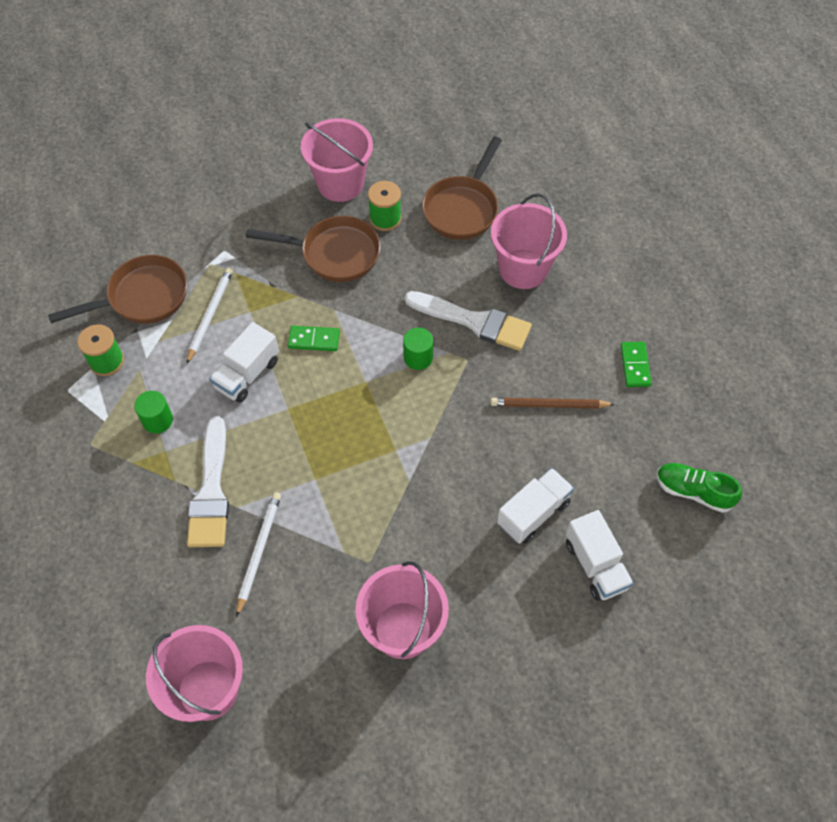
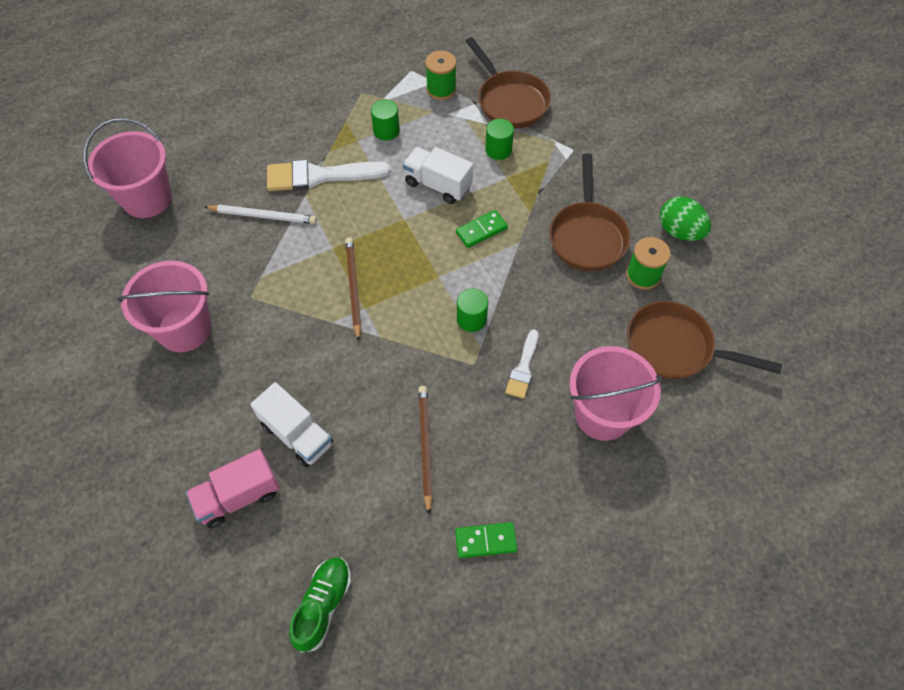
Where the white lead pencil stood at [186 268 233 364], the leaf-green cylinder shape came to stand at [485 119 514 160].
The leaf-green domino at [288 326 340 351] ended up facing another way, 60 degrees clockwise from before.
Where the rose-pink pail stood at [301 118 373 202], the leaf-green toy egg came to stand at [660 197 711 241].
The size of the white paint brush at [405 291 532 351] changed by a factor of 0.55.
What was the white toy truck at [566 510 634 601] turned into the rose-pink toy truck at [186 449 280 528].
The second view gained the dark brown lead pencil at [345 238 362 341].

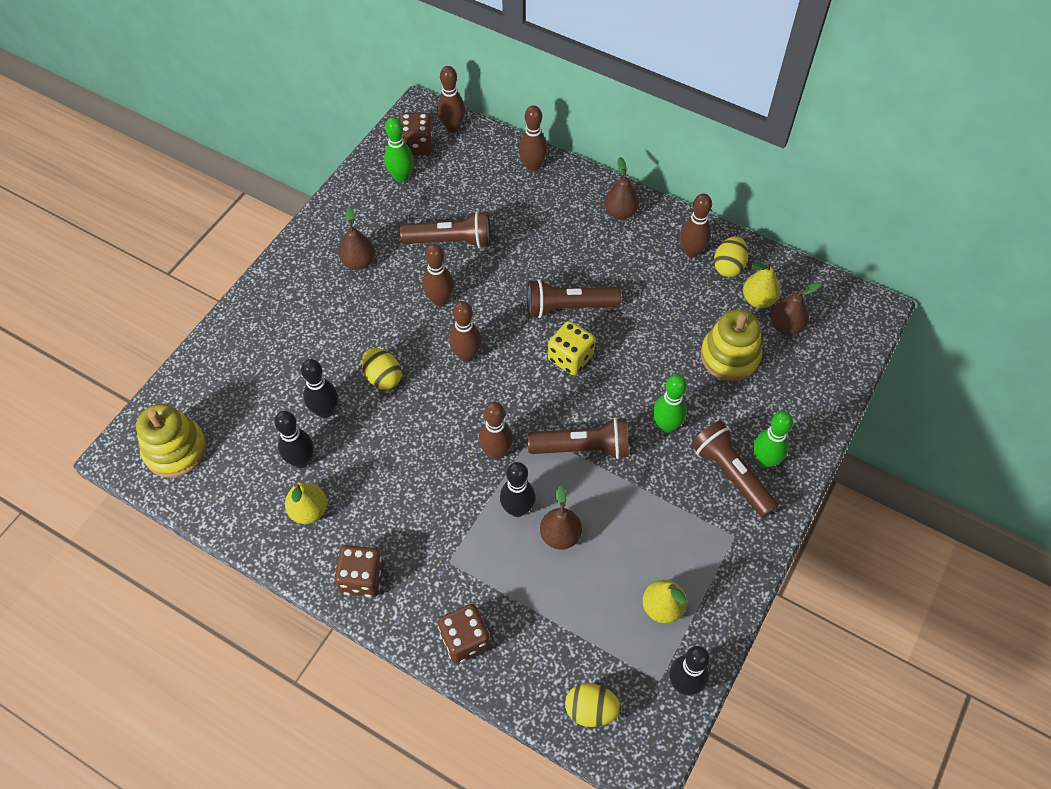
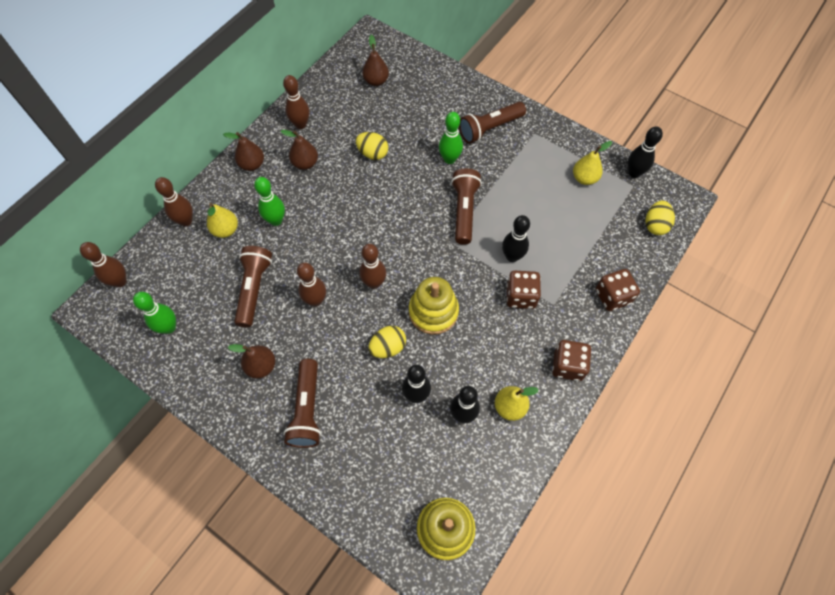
The dark brown game die ended up elsewhere, having gone from [399 112 433 155] to [506 271 541 309].
The second view lost the dark brown skittle at [479 402 513 459].
The dark brown torch ended up elsewhere, having gone from [527 279 621 318] to [284 359 321 448].
The dark brown pear ended up elsewhere, having gone from [540 485 582 550] to [281 130 318 170].
The second view lost the yellow game die at [548 321 595 375].
The yellow stacking rings ended up elsewhere, having gone from [701 309 762 381] to [409 277 459 335].
The yellow toy egg ended up elsewhere, having gone from [714 236 748 277] to [356 132 388 160].
The yellow pear ended up elsewhere, having gone from [743 261 781 308] to [207 203 238 238].
The leaf-green skittle ended up elsewhere, having gone from [753 411 793 468] to [254 177 285 226].

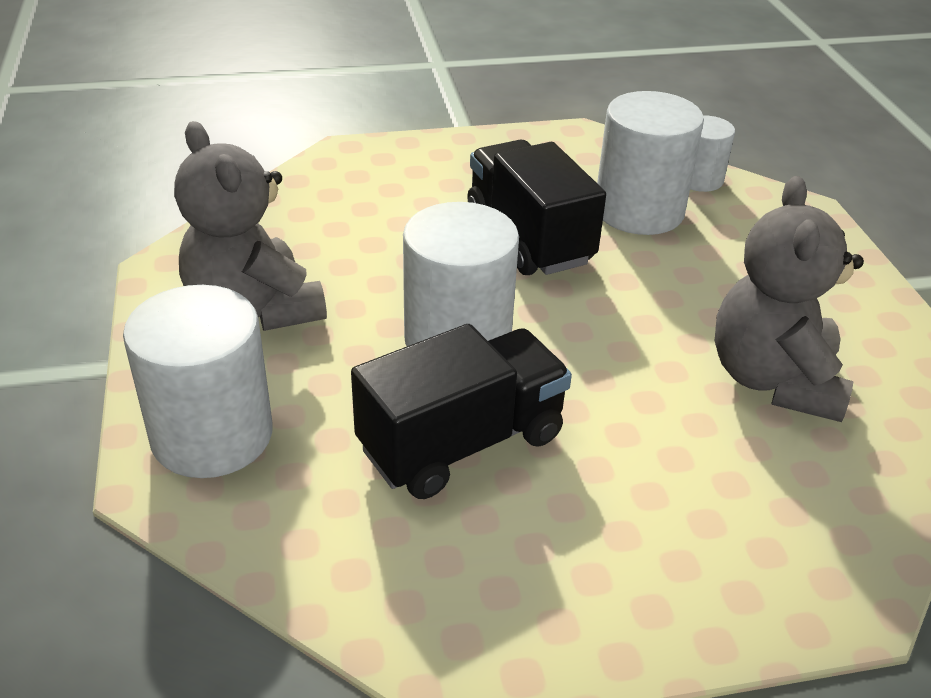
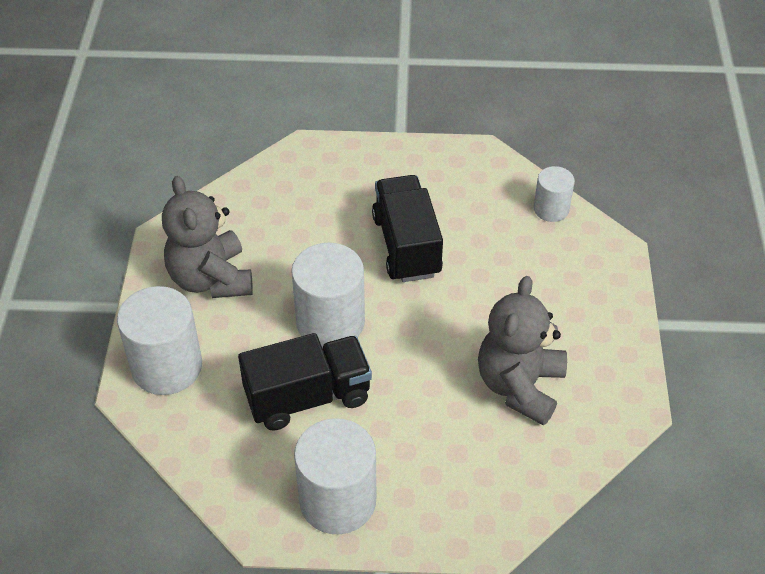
The white cylinder shape ended up elsewhere, having gone from [597 91 704 235] to [294 418 376 534].

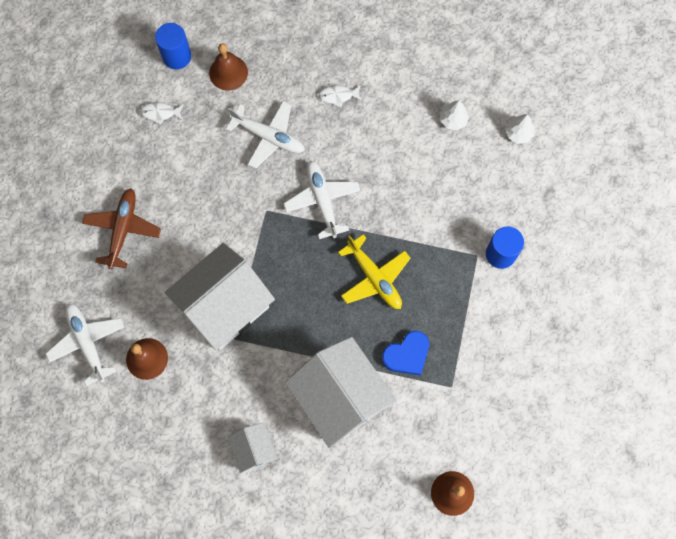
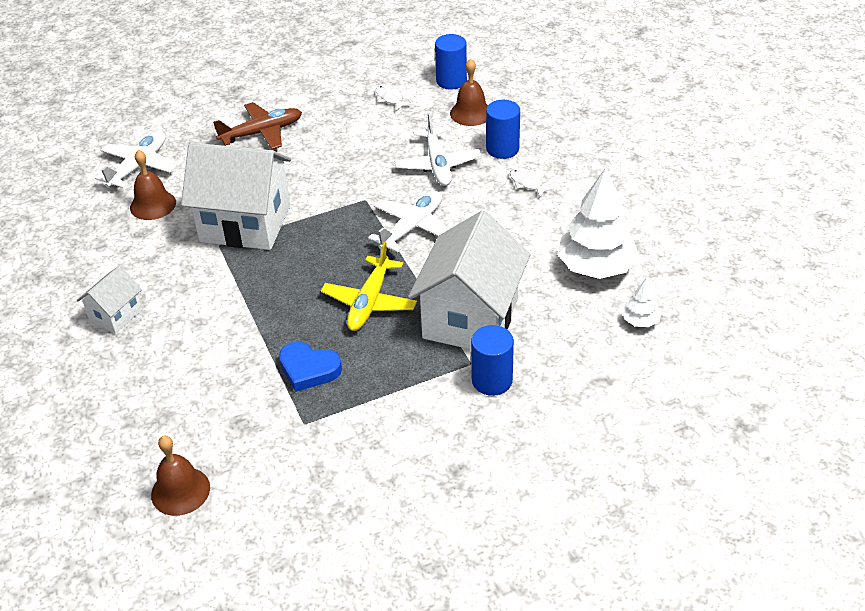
The white house ended up elsewhere, having gone from [285 337 397 448] to [408 210 530 349].
The size of the white tree at [440 100 469 130] changed by a factor of 2.16.
The second view gained the blue cylinder shape at [486 100 520 159].

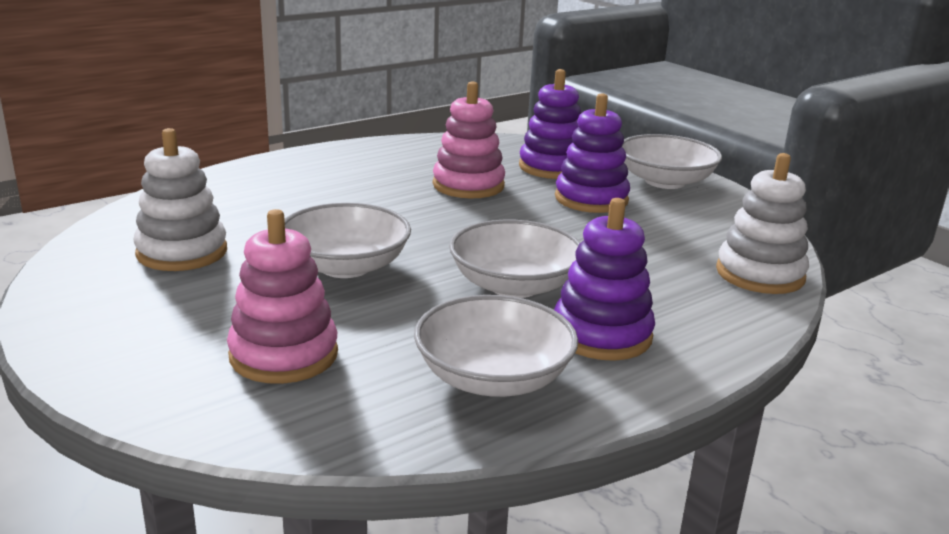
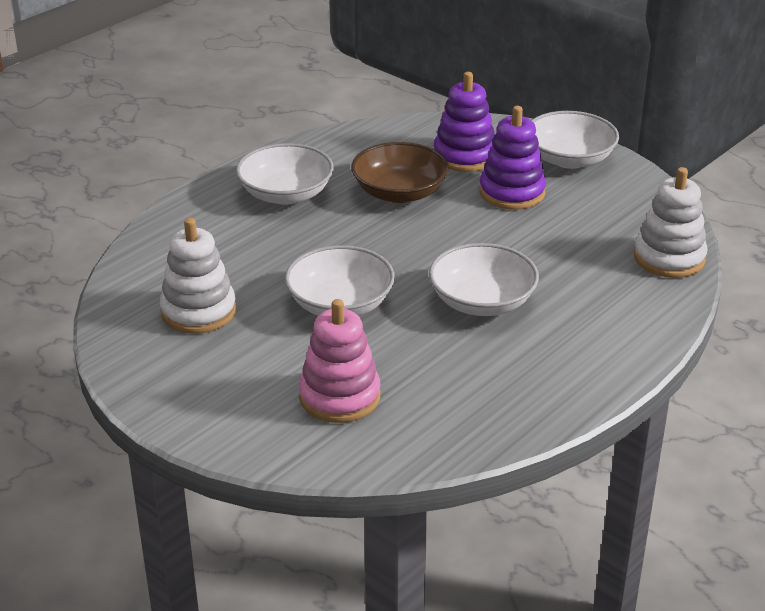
The white deep dish ended up elsewhere, having gone from [414 295 578 397] to [236 143 334 205].
Where the rose-pink stacking rings stood at [433 81 505 199], the dark brown deep dish came to stand at [351 142 449 203].
The second view lost the royal purple stacking rings at [554 198 655 361].

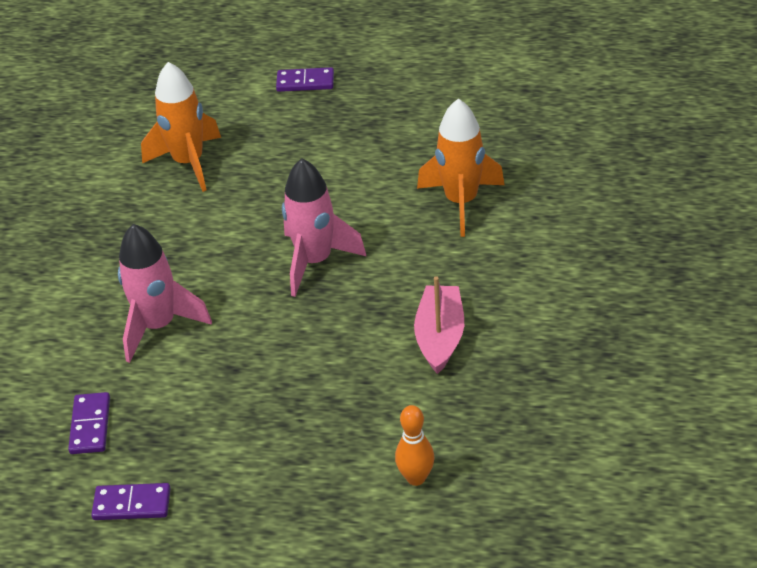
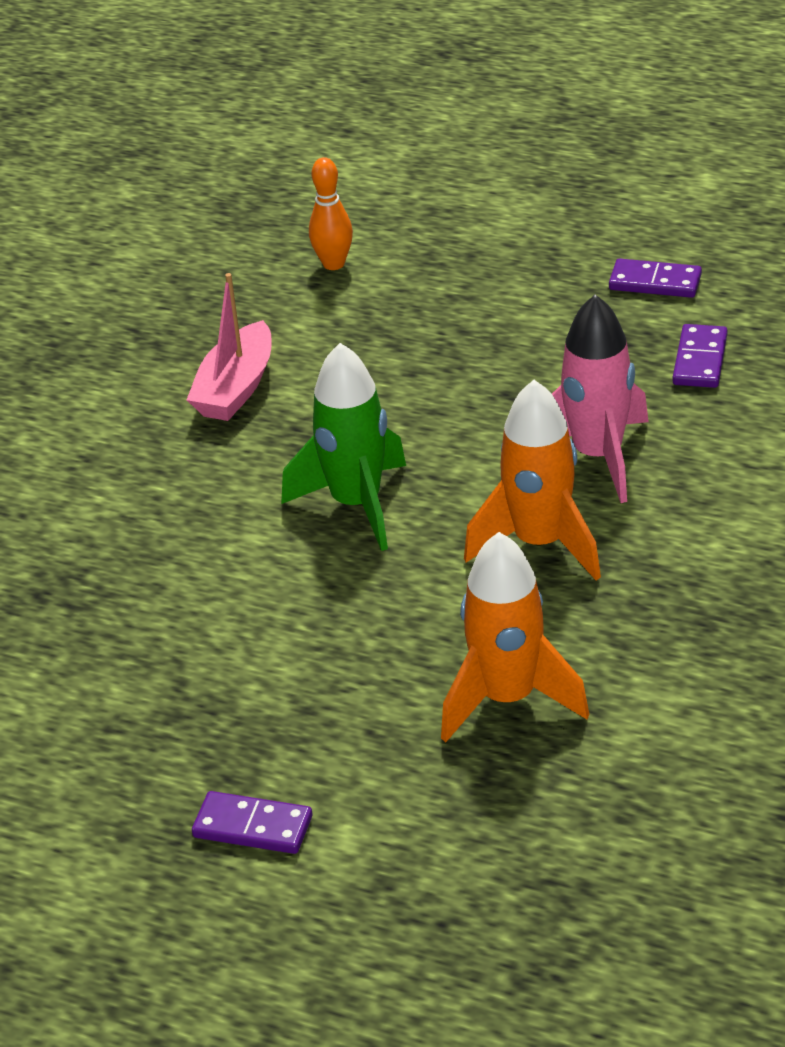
What was the rose-pink toy rocket at [282 158 366 297] turned into the leaf-green toy rocket at [281 343 406 551].
The orange-coloured toy rocket ended up elsewhere, having gone from [417 98 505 237] to [464 380 601 581].

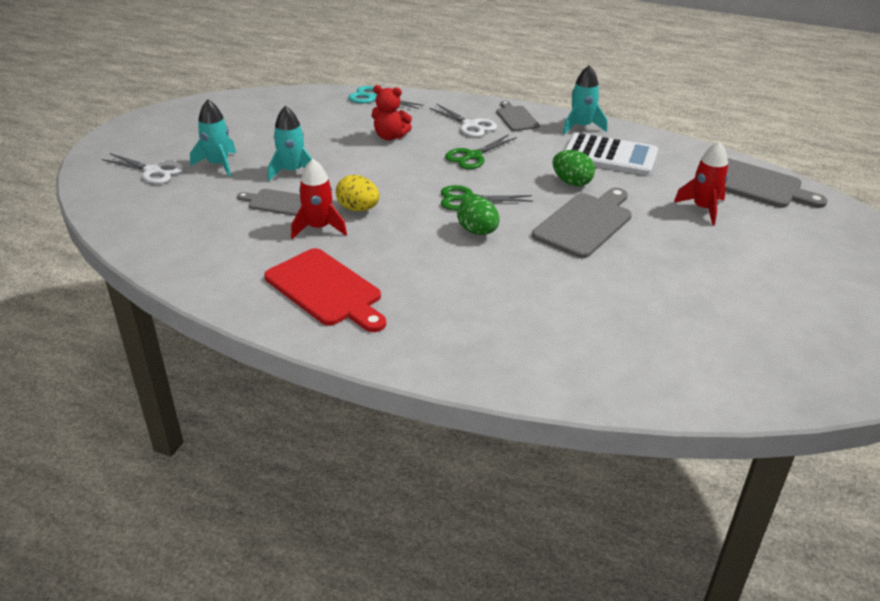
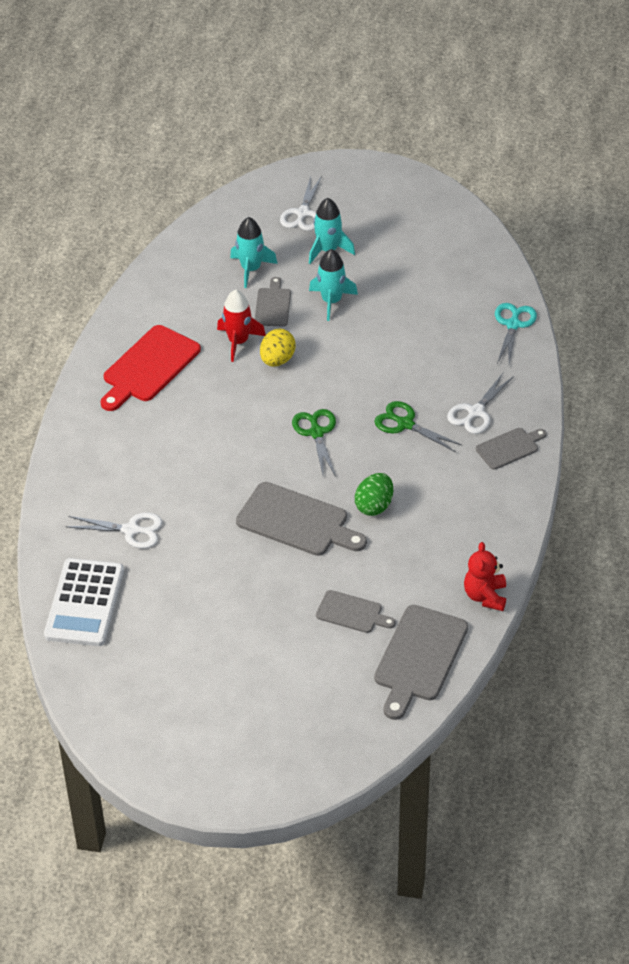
The crimson stuffed bear ended up elsewhere, having gone from [371 85 412 140] to [464 542 506 611].
The second view lost the leaf-green toy egg at [457 196 500 235].
The teal toy rocket ended up elsewhere, having gone from [562 65 607 134] to [230 217 278 288].
The white adding machine ended up elsewhere, having gone from [564 132 658 175] to [44 558 124 646].
Where the crimson toy rocket stood at [674 141 729 225], the grey chopping board came to stand at [316 590 396 633].
The second view gained the white shears at [66 513 163 548].

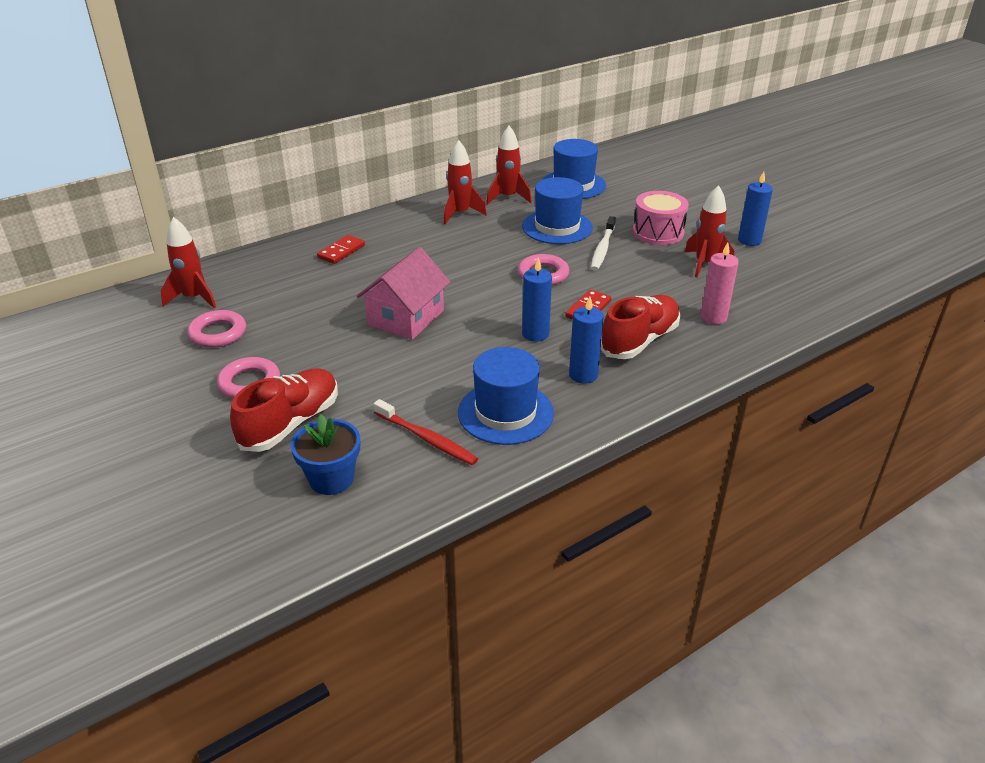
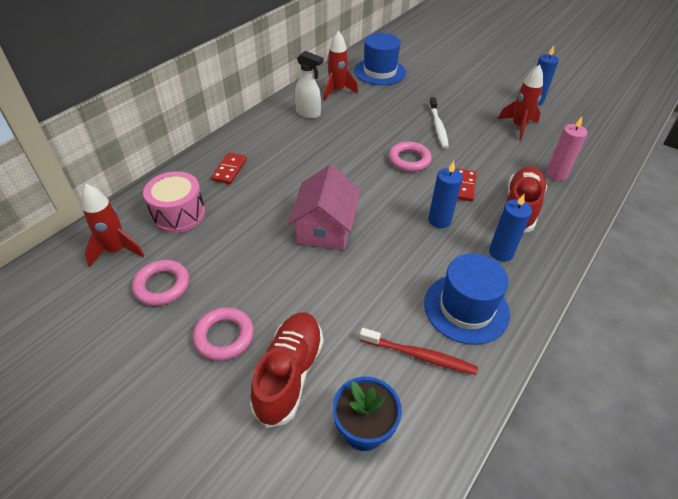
Where the crimson toy rocket stood at [444 140 487 225], the white sprayer came to stand at [295 51 323 119].
The second view lost the blue top hat at [522 177 593 244].
The rose-pink snare drum ended up elsewhere, having gone from [633 191 689 245] to [143 171 205 233].

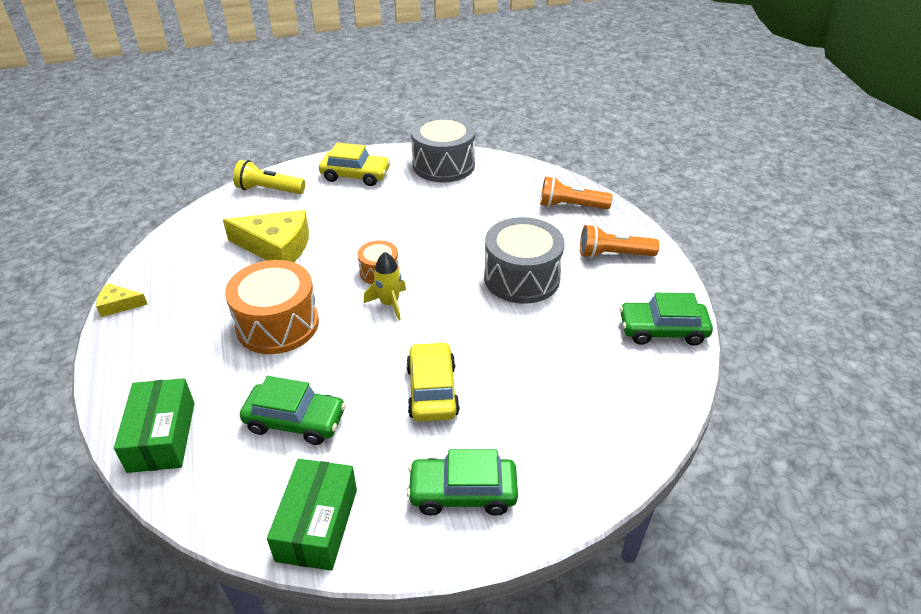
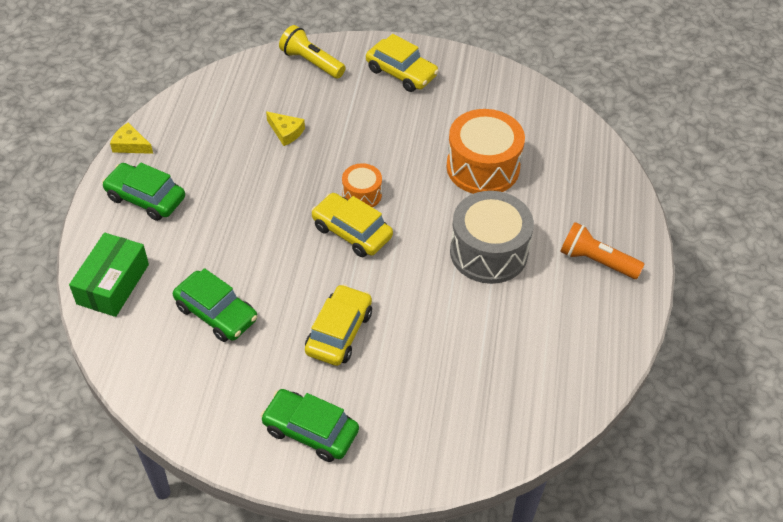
The size of the yellow cheese wedge at [223 210 309 262] changed by a factor of 0.50.
The orange-coloured snare drum ended up elsewhere, having gone from [225 260 319 354] to [446 109 525 194].
The second view lost the leaf-green parcel at [267 459 357 571].
Where the yellow toy rocket stood at [364 252 406 320], the yellow toy car came to stand at [311 193 393 257].
The second view lost the grey snare drum at [411 115 475 182].
The second view lost the orange-coloured torch at [540 176 612 209].
The leaf-green toy car ended up elsewhere, having gone from [619 293 713 346] to [102 163 185 221].

